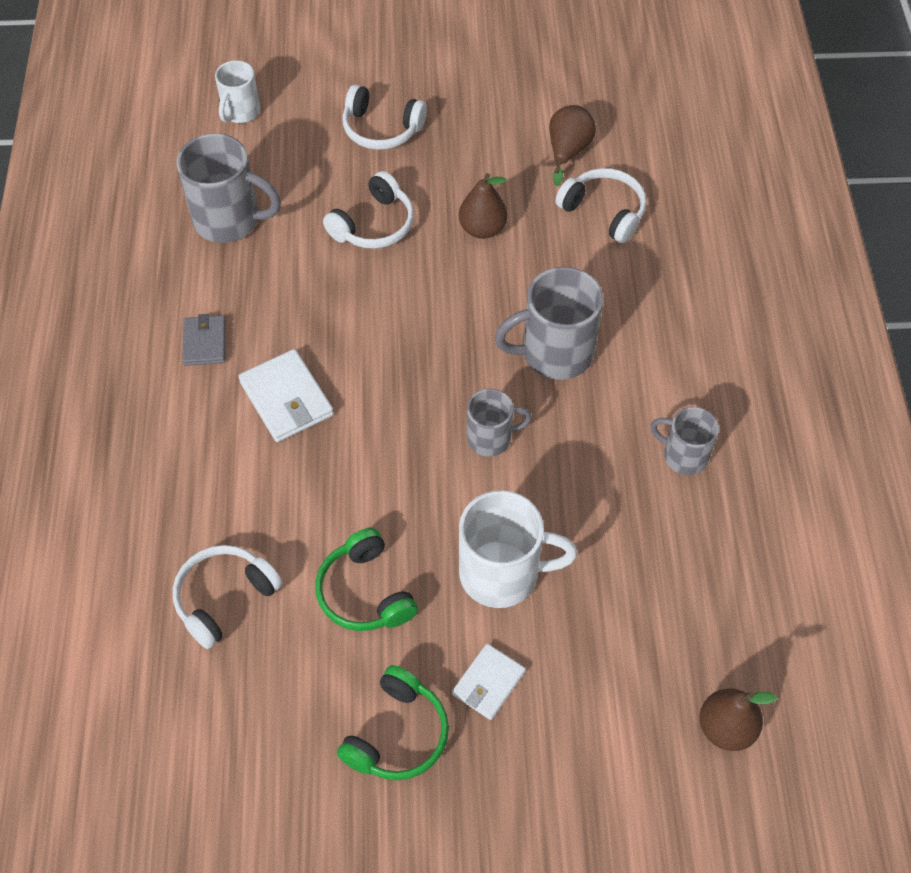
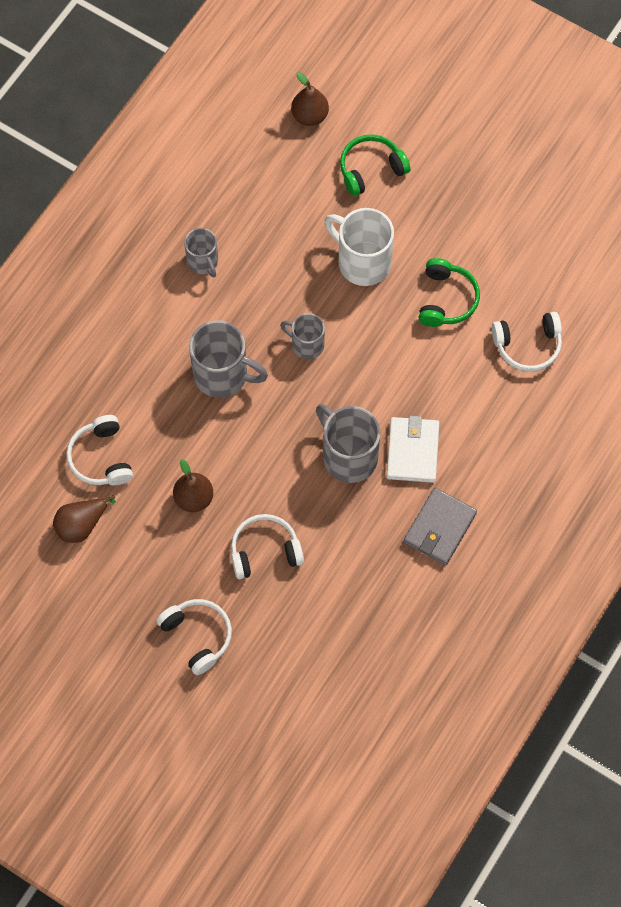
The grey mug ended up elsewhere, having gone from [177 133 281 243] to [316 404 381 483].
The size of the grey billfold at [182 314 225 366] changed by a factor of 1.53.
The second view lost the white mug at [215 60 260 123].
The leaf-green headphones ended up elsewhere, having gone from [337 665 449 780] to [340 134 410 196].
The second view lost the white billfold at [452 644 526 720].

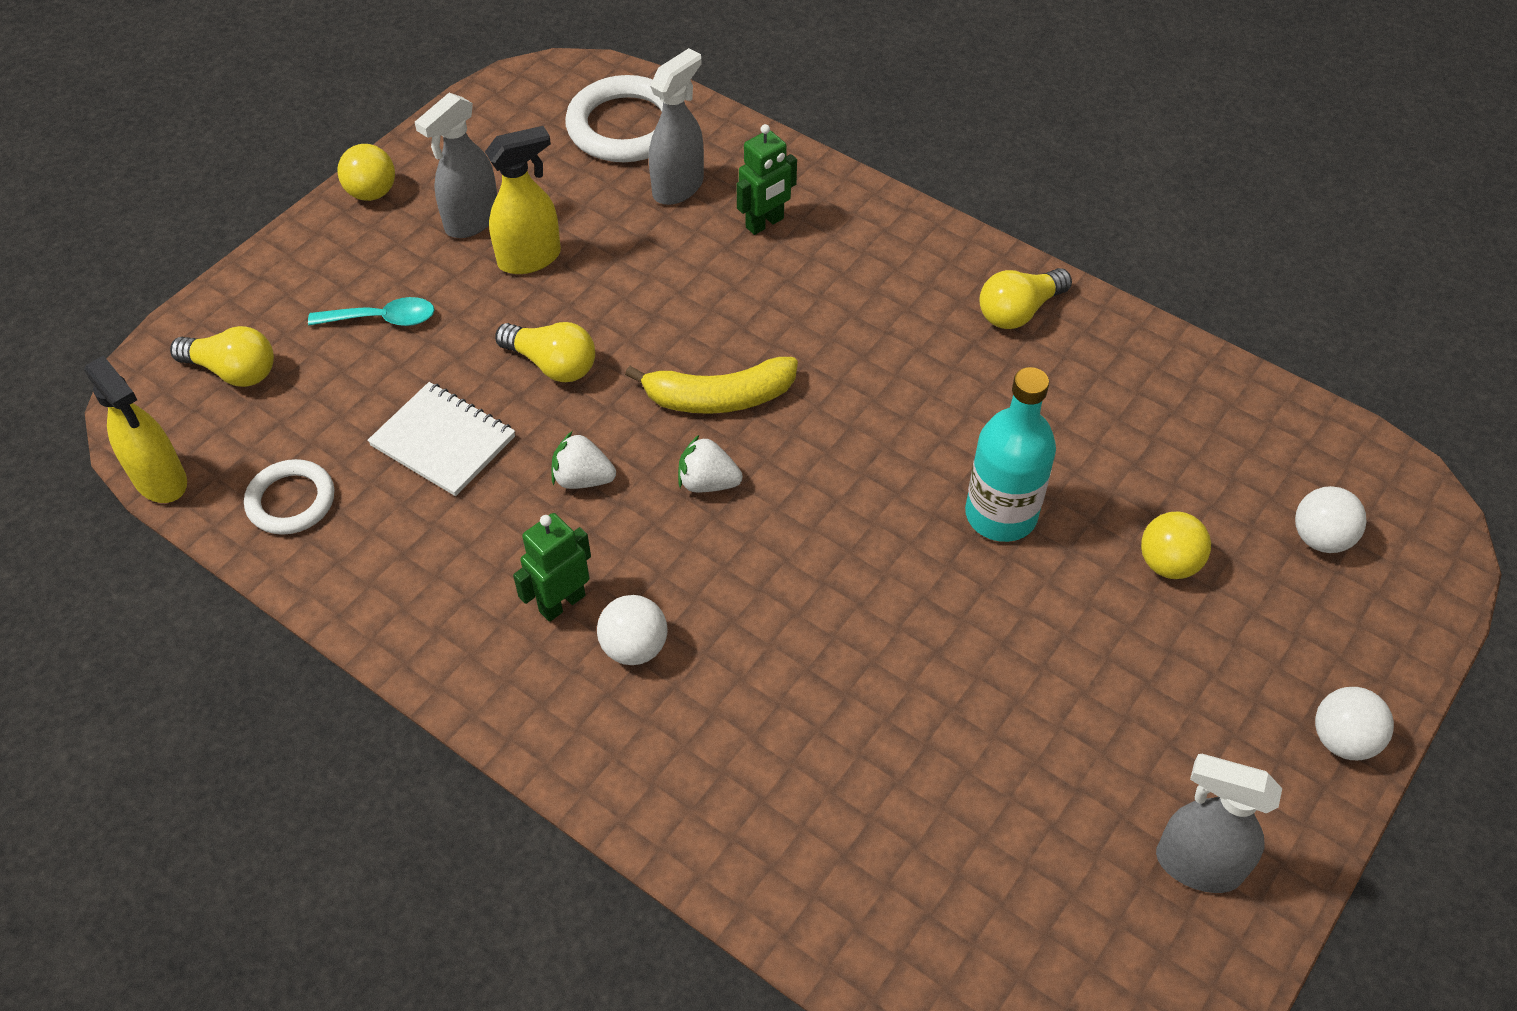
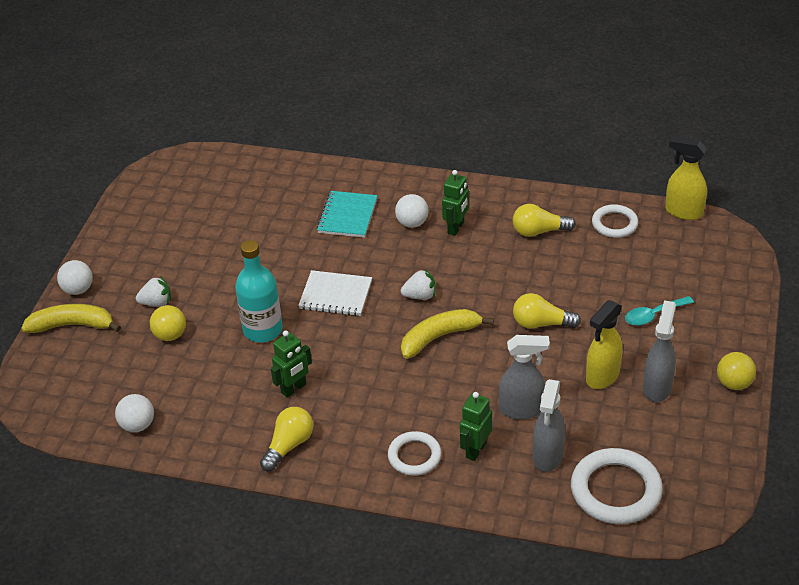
The yellow light bulb ended up elsewhere, having gone from [170 326 274 387] to [513 204 576 237].
The white notepad ended up elsewhere, having gone from [367 382 515 496] to [298 270 372 316].
The white strawberry ended up elsewhere, having gone from [551 432 616 489] to [136 276 171 307].
The grey sprayer ended up elsewhere, having gone from [1156 754 1282 893] to [499 335 550 419].
The white play ball ended up elsewhere, having gone from [1295 486 1367 553] to [115 394 154 432].
The second view gained the yellow toy banana at [21 304 121 333].
The second view gained the leaf-green robot figure at [271 330 312 397].
The second view gained the teal notepad at [317 191 377 238].
The second view gained the white hoop at [388 431 441 476].

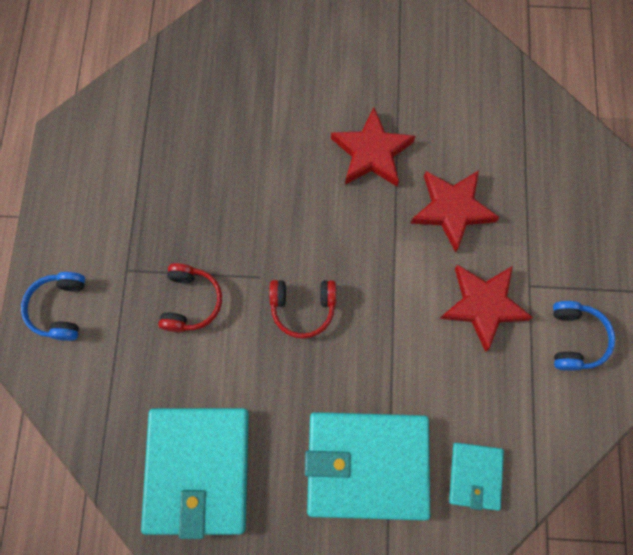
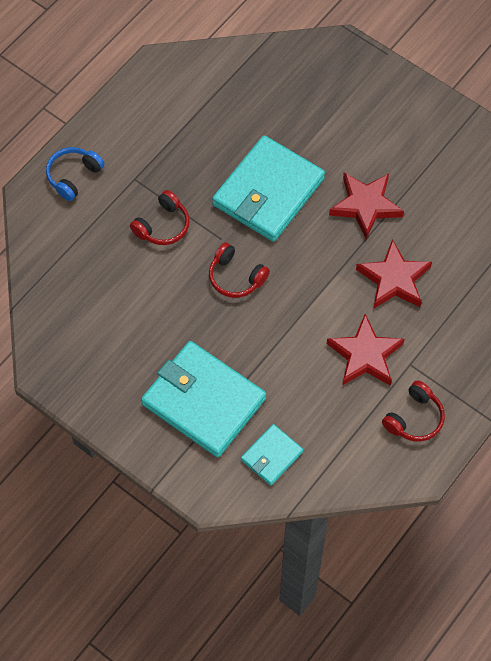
The teal billfold ended up elsewhere, having gone from [141 408 249 539] to [212 135 325 242].
What was the blue headphones at [553 301 615 371] turned into the crimson headphones at [382 380 445 442].

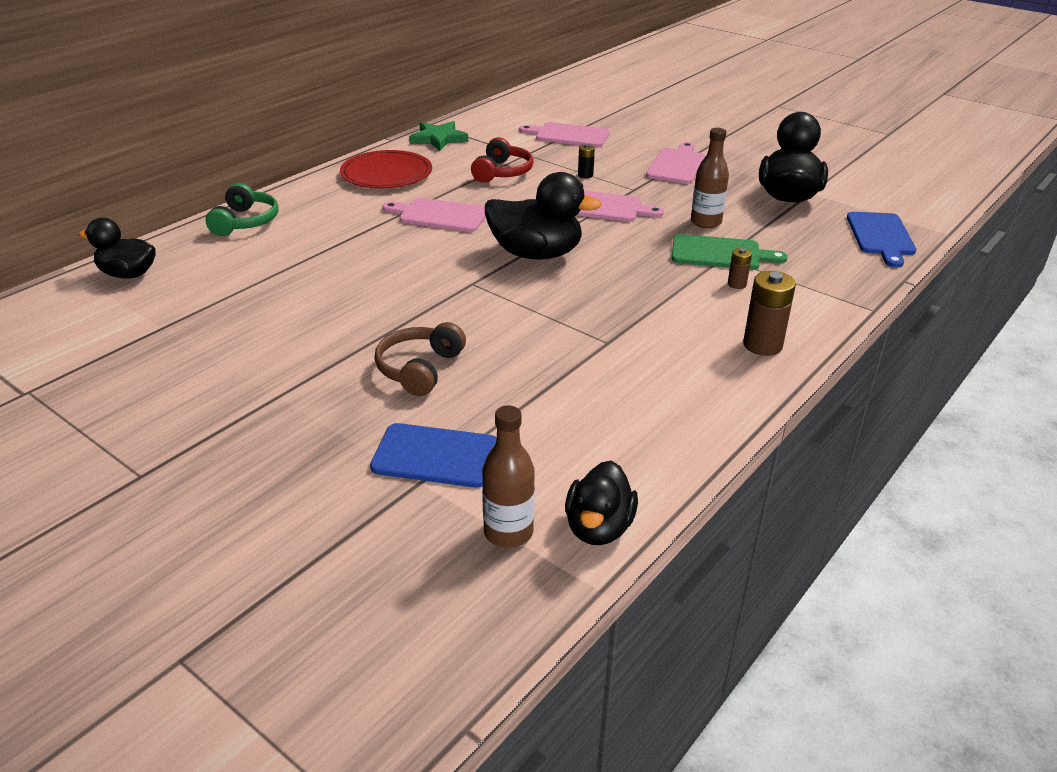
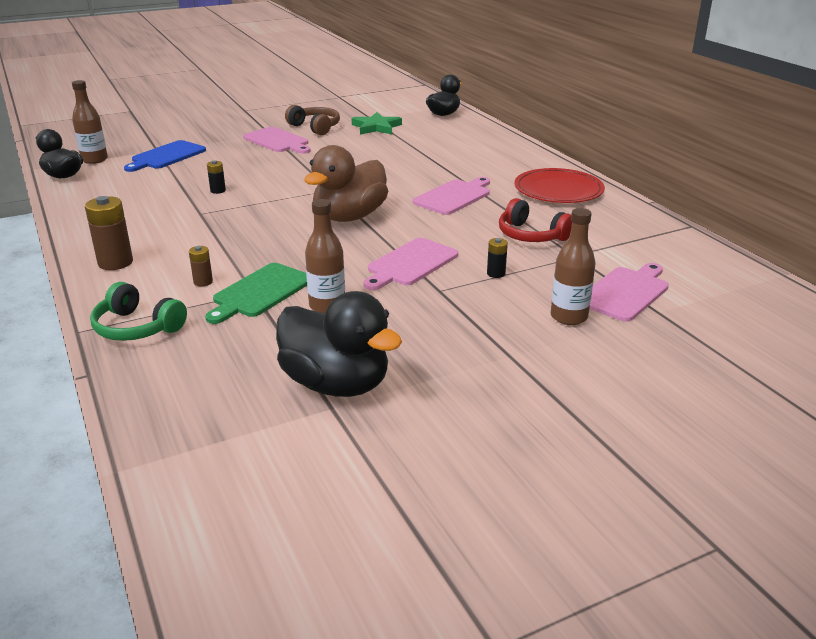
The leaf-green headphones ended up elsewhere, having gone from [206 183 279 236] to [90 282 187 341].
The dark brown headphones ended up elsewhere, having gone from [374 322 466 396] to [285 105 340 135].
The leaf-green star ended up elsewhere, having gone from [409 121 468 151] to [352 112 402 135].
What was the jet-black duck at [485 172 602 260] turned into the dark brown duck at [304 145 388 222].
The rose-pink chopping board ended up elsewhere, having gone from [646 142 705 184] to [243 127 311 154].
The second view lost the blue chopping board at [847 212 916 268].
The second view gained the jet-black power cell at [207 160 226 194].
The second view gained the dark brown flask at [551 208 596 325].

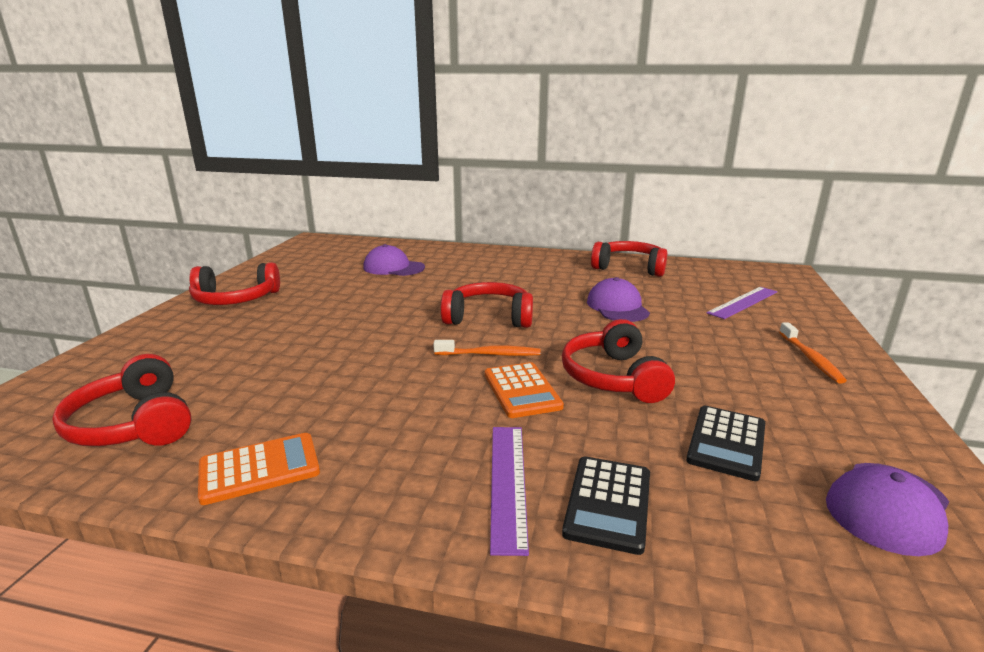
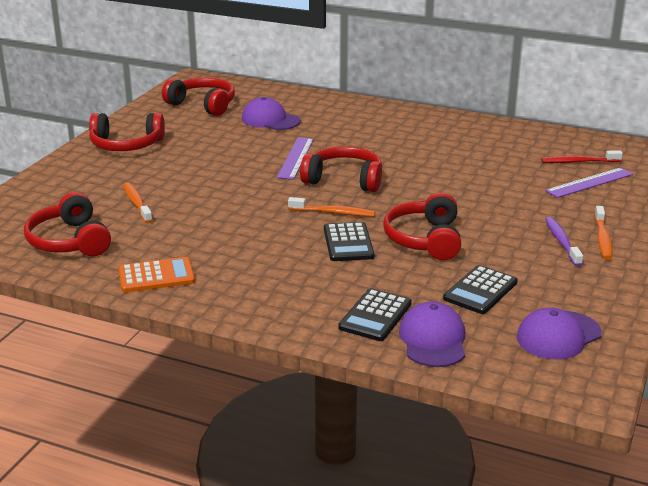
What was the orange-coloured adding machine at [485 362 564 418] turned into the jet-black adding machine at [324 222 374 261].
The royal purple ruler ended up elsewhere, having gone from [490 427 529 556] to [277 137 314 180].
The royal purple peaked cap ended up elsewhere, having gone from [587 277 650 322] to [399 302 465 367].
The crimson headphones ended up elsewhere, having gone from [591 241 667 277] to [162 78 235 116].
The second view gained the orange-coloured toothbrush at [123 182 153 223].
The second view gained the crimson toothbrush at [542 150 623 163].
The second view gained the royal purple toothbrush at [545 217 583 267].

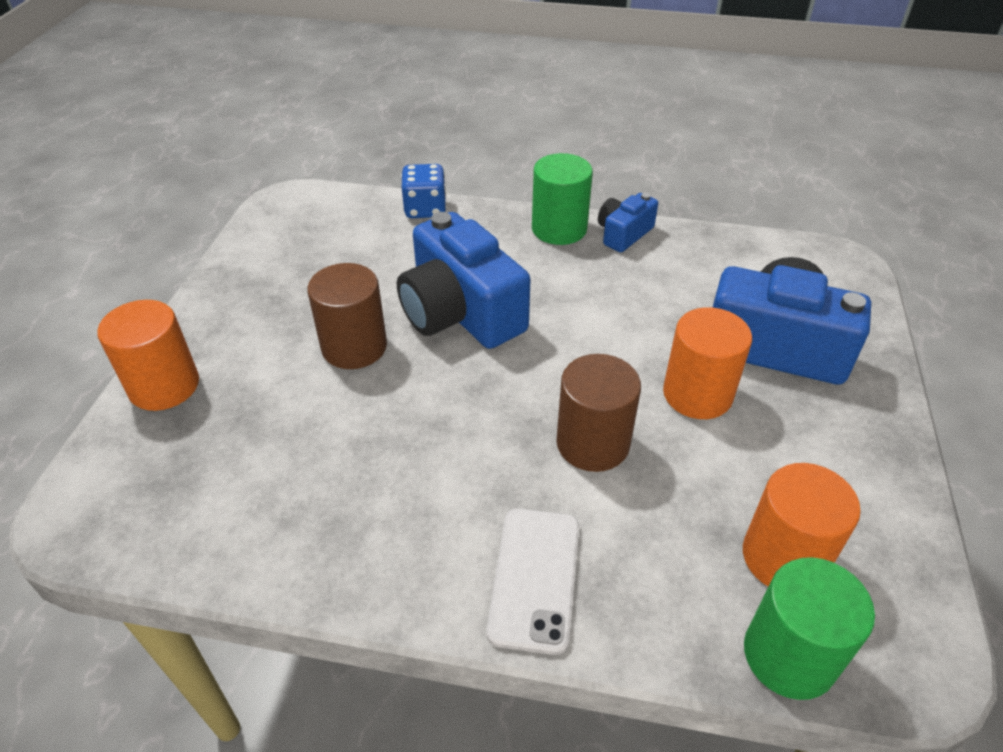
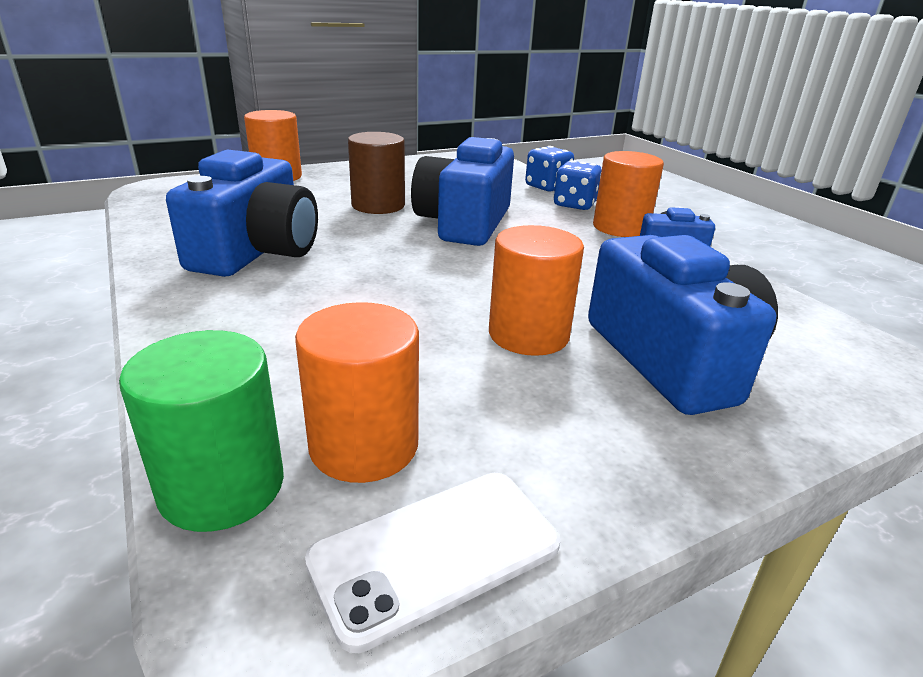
The white smartphone ended up elsewhere, having gone from [486 509 579 655] to [305 473 560 653].
What was the leaf-green cylinder shape at [532 153 593 245] turned into the orange-coloured cylinder shape at [593 151 664 237].
The second view lost the dark brown cylinder shape at [556 354 641 472].
The second view gained the blue compact camera at [166 149 318 277].
The second view gained the blue game die at [553 160 602 210].

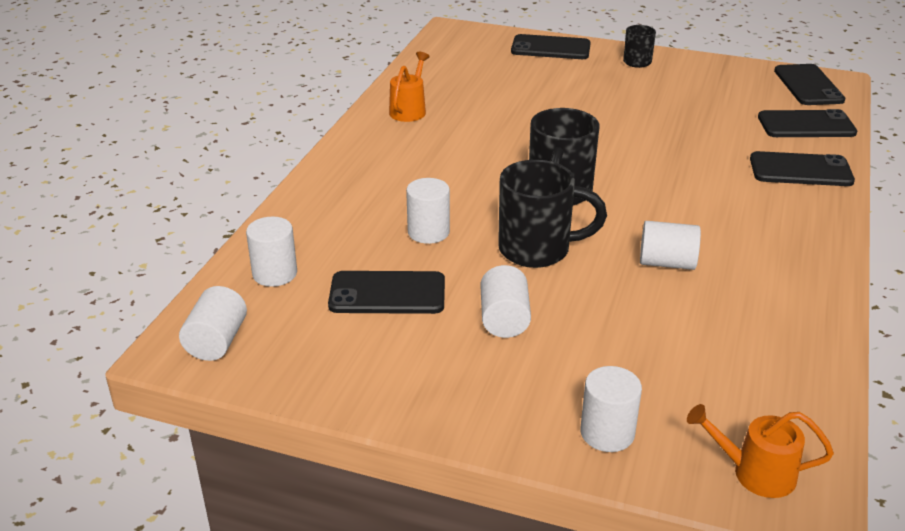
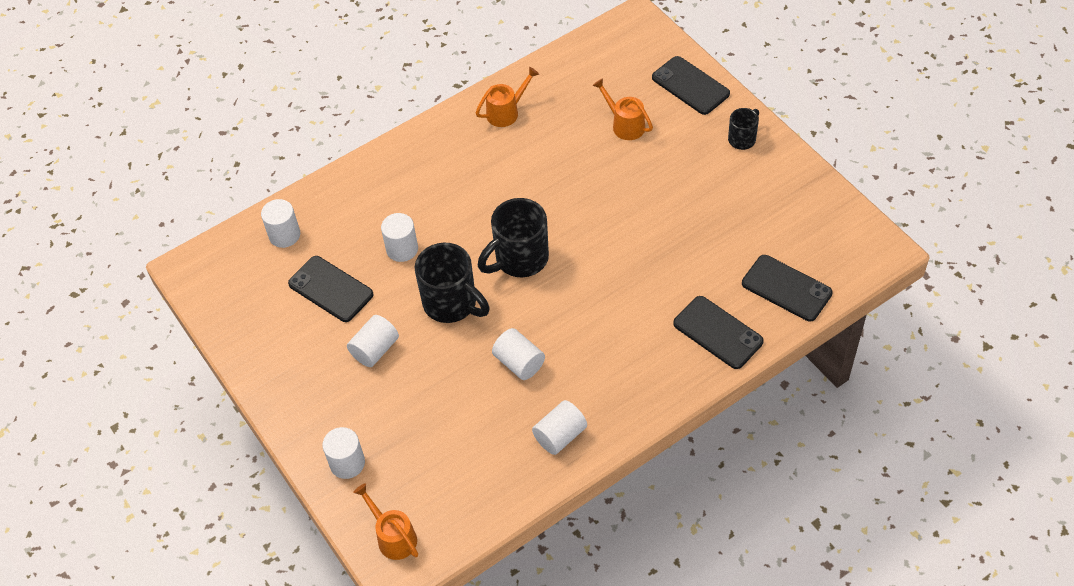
The white cylinder shape ended up elsewhere, having gone from [179 286 247 361] to [532 400 587 455].
The second view lost the jet-black smartphone at [774 64 845 105].
The second view gained the orange-coloured watering can at [592 78 653 140].

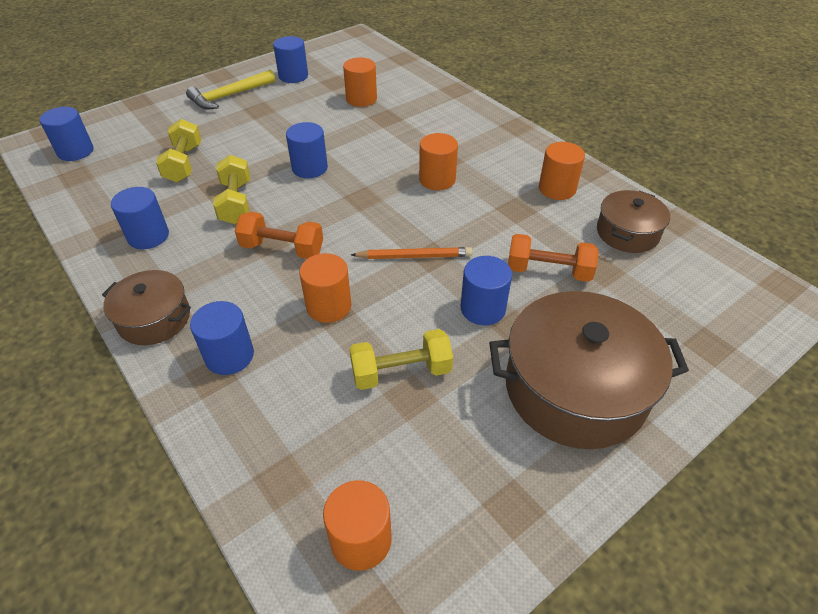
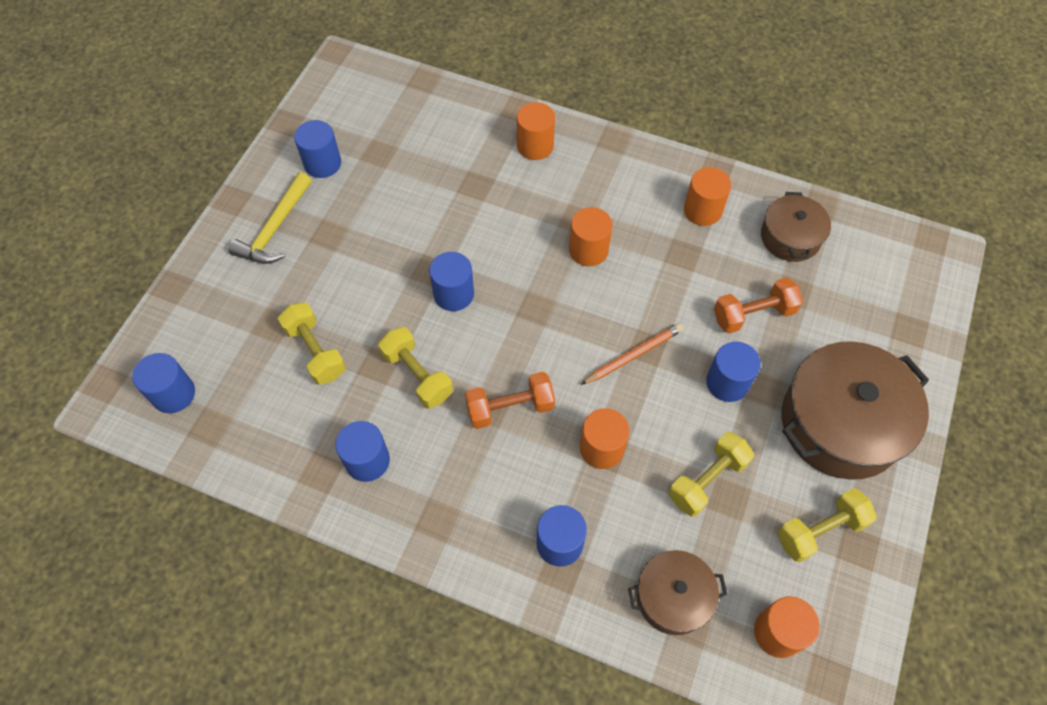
The dark brown stockpot ended up elsewhere, having gone from [102 270 191 345] to [628 550 727 635].
The orange-coloured cylinder shape ended up elsewhere, having gone from [343 57 377 107] to [517 102 555 160].
The second view gained the yellow dumbbell at [777 488 877 563].

